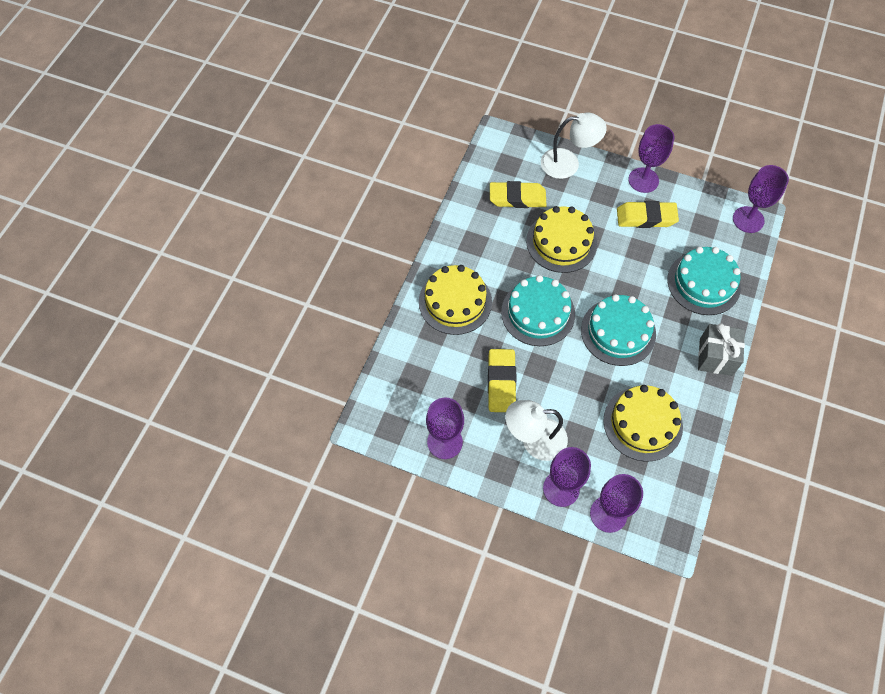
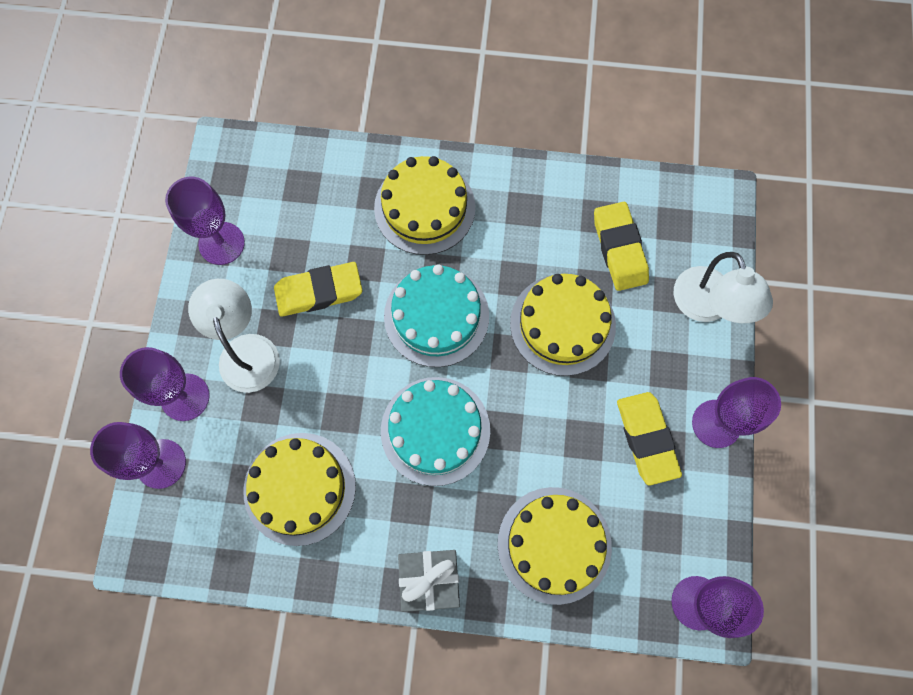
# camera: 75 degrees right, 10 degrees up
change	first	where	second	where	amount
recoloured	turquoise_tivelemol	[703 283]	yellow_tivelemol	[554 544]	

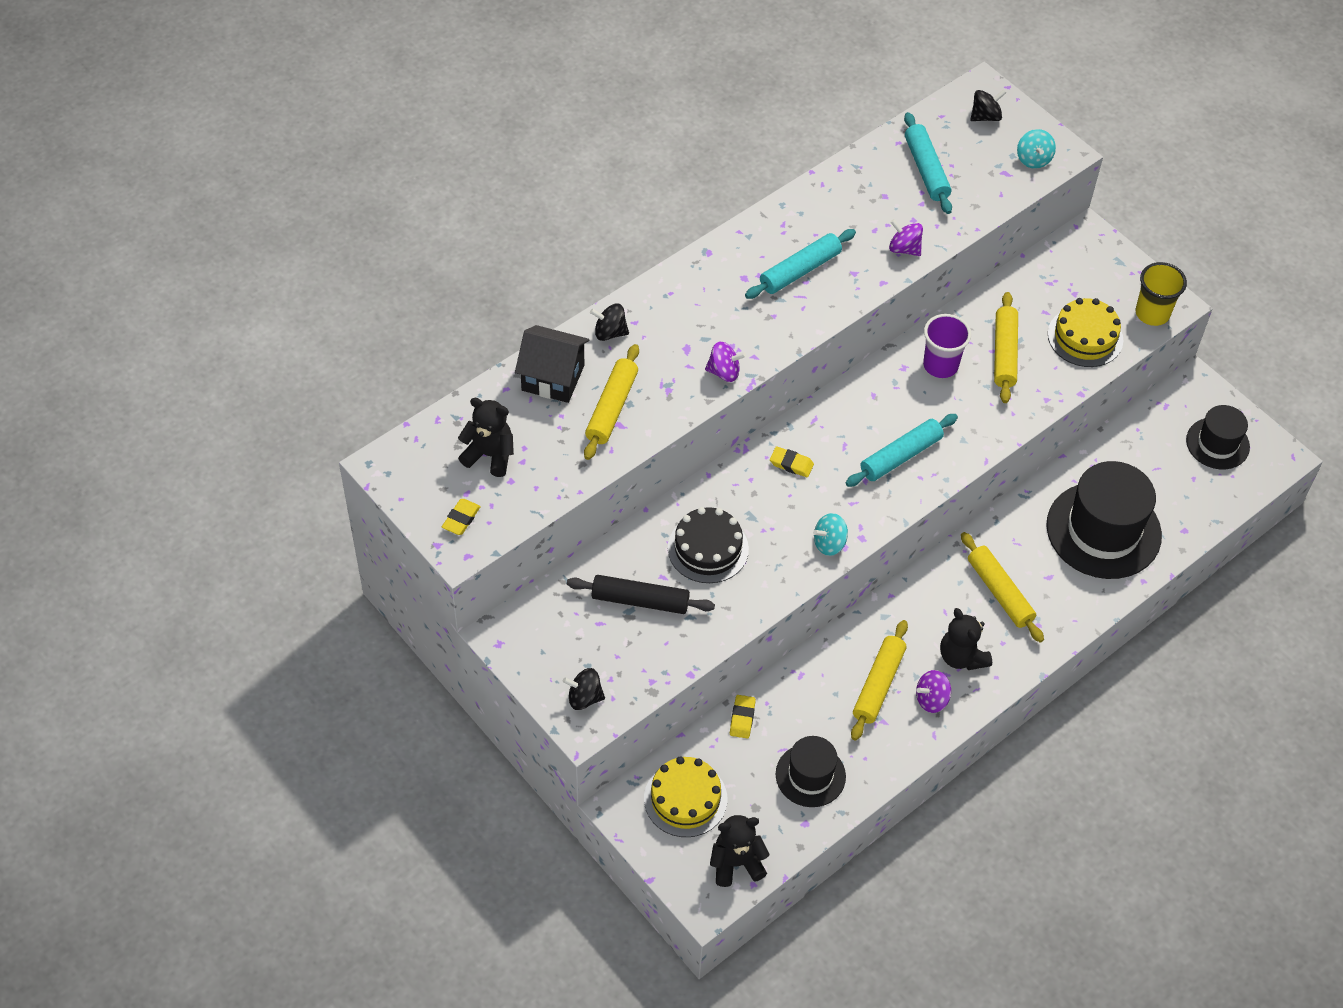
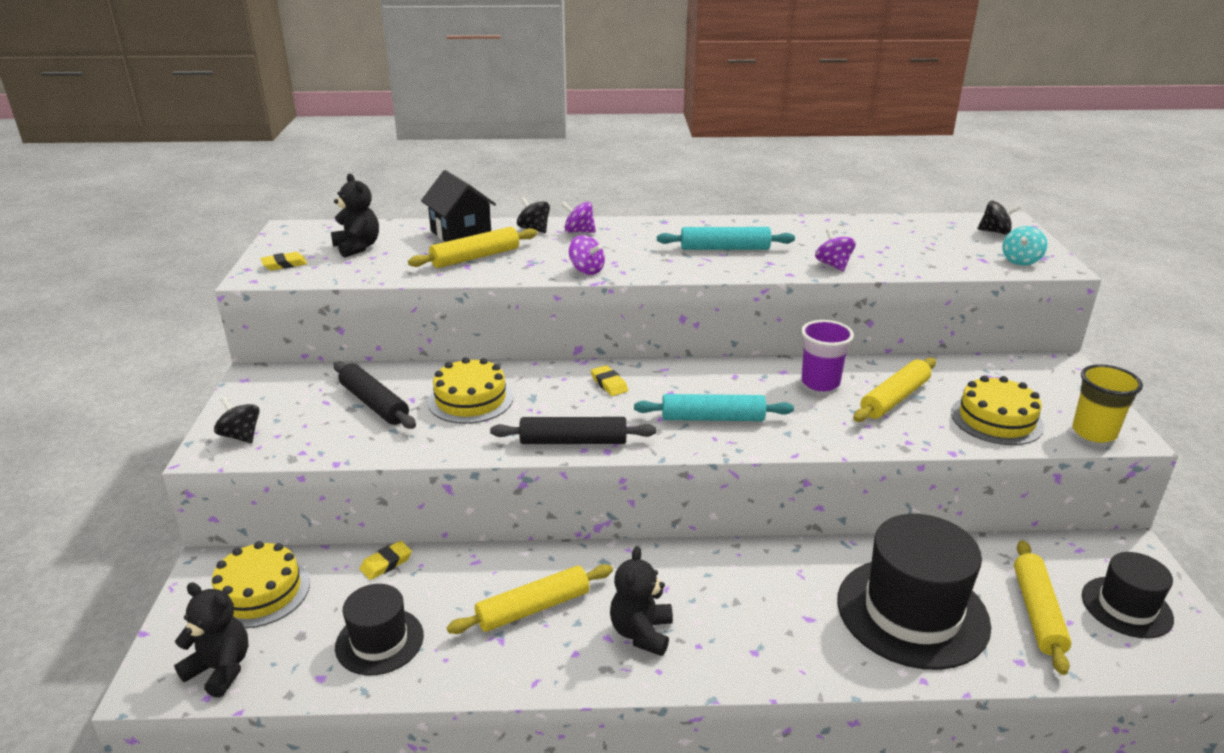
# camera: 40 degrees right, 25 degrees down
change	first	where	second	where	amount
recoloured	black_tivelemol	[708 548]	yellow_tivelemol	[470 399]	
replaced	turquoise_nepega	[829 543]	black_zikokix	[573 441]	
moved	purple_nepega	[931 699]		[579 231]	
moved	yellow_zikokix	[1000 592]		[1037 612]	
removed	turquoise_zikokix	[926 170]			

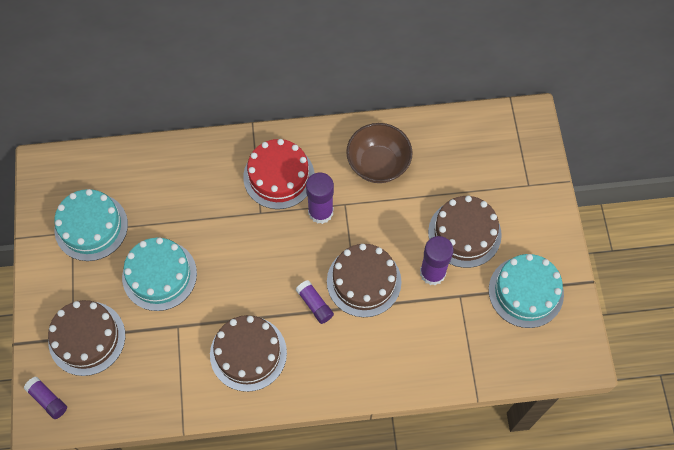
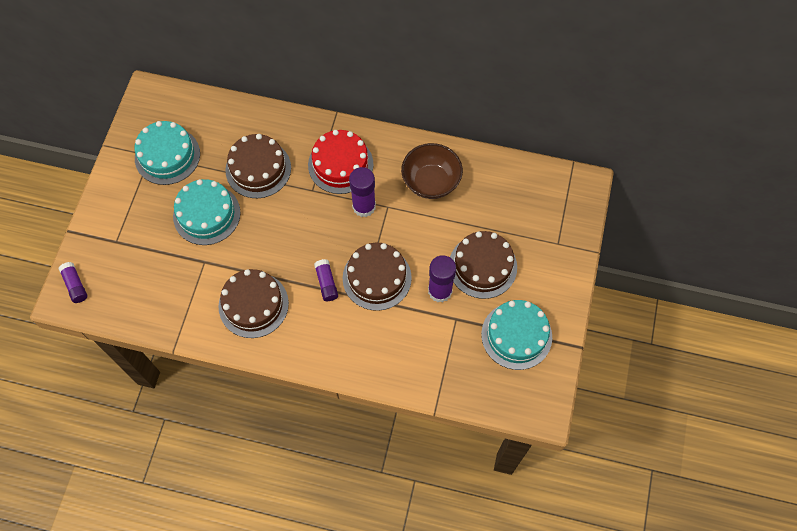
# camera: 20 degrees right, 0 degrees up
change	first	where	second	where	amount
moved	brown_tivelemol	[87 338]		[258 169]	

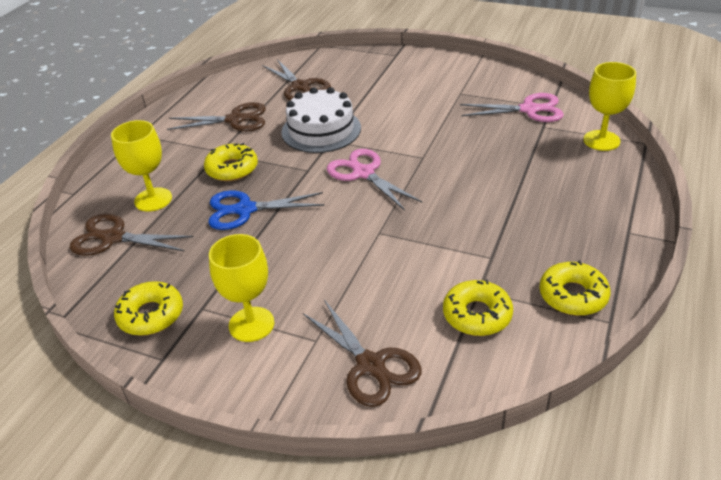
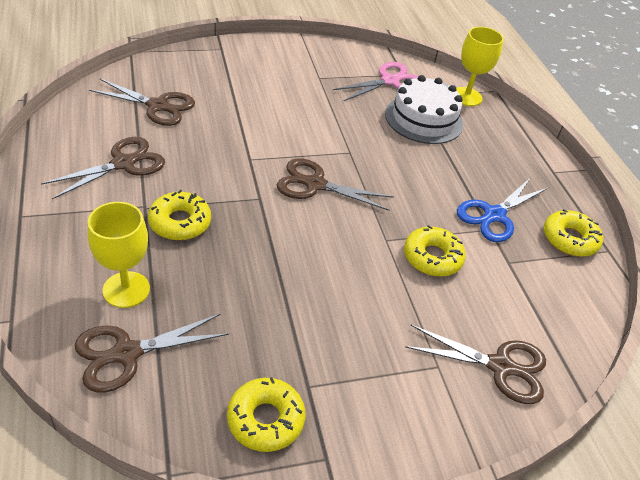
# camera: 45 degrees left, 5 degrees up
change	first	where	second	where	amount
recoloured	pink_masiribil	[363 173]	brown_masiribil	[315 184]	
moved	white_tivelemol	[321 130]		[424 119]	
moved	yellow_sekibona	[477 315]		[432 257]	
moved	blue_masiribil	[245 210]		[494 215]	
removed	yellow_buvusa	[251 324]			

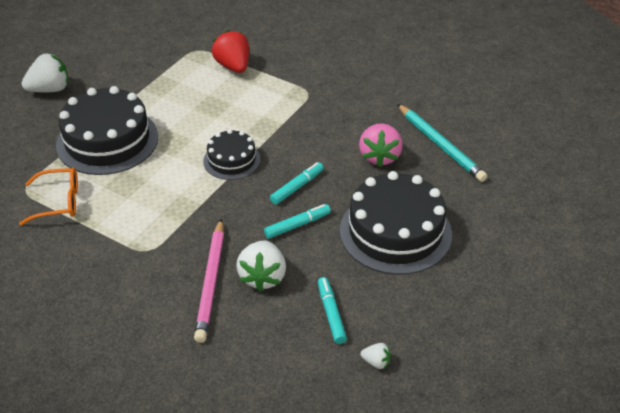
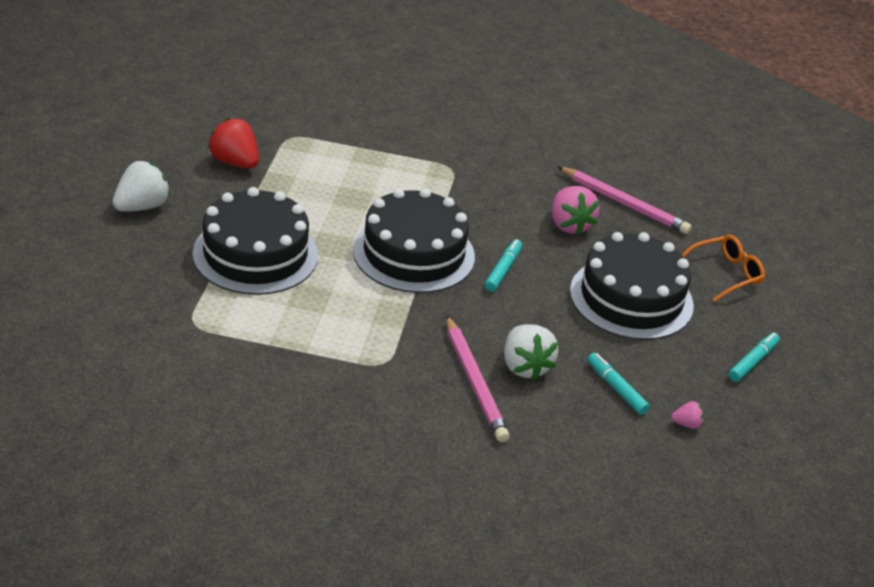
# camera: 25 degrees left, 5 degrees down
change	first	where	second	where	amount
moved	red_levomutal	[233 66]		[235 162]	
resized	black_tivelemol	[232 160]		[414 253]	x1.81
recoloured	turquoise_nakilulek	[440 145]	pink_nakilulek	[624 203]	
recoloured	white_levomutal	[376 362]	pink_levomutal	[687 424]	
moved	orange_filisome	[58 202]		[725 274]	
moved	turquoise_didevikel	[297 225]		[753 362]	

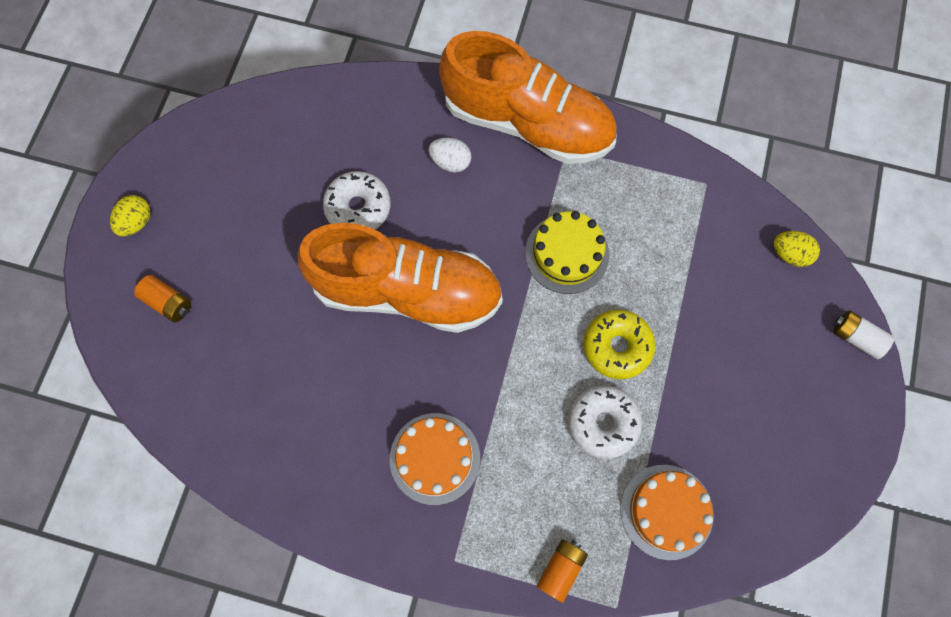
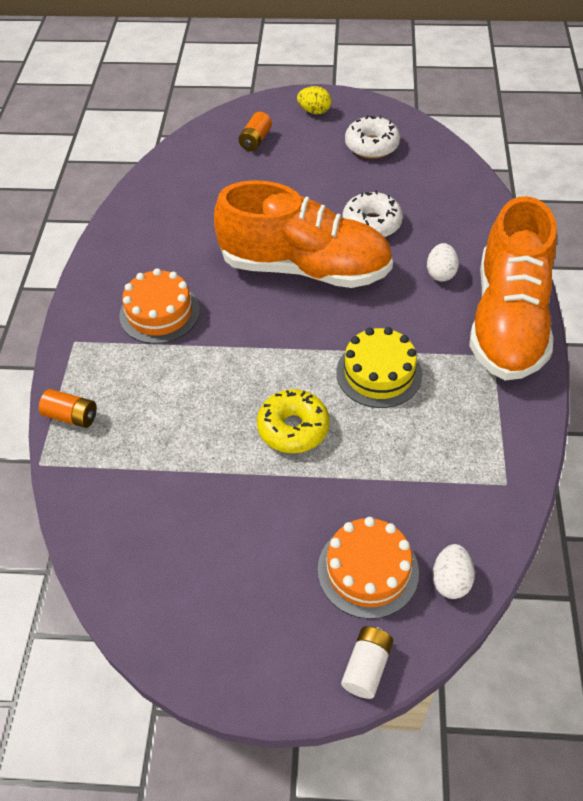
# camera: 80 degrees right, 20 degrees down
change	first	where	second	where	amount
turned	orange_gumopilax	[407 291]		[305 268]	75 degrees counterclockwise
moved	orange_tivelemol	[666 511]		[368 570]	
moved	white_sekibona	[603 423]		[371 145]	
recoloured	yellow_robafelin	[789 254]	white_robafelin	[450 580]	

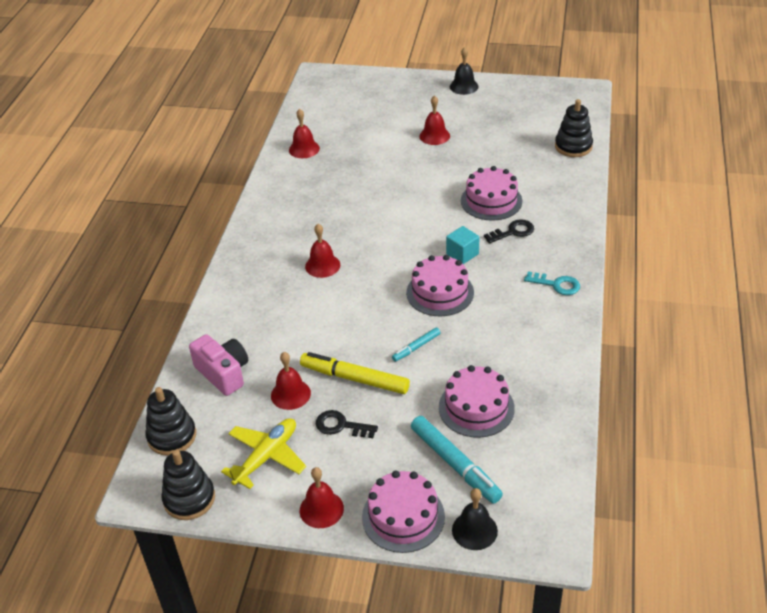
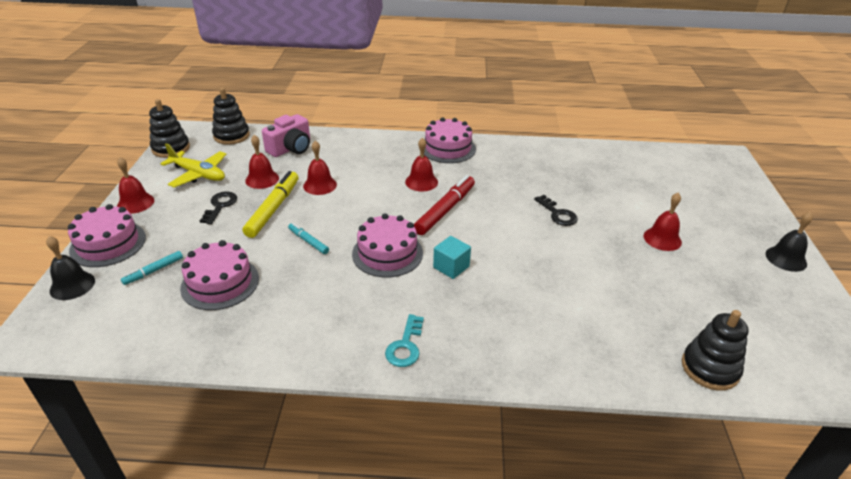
# camera: 80 degrees right, 5 degrees down
change	first	where	second	where	amount
resized	turquoise_didevikel	[454 463]		[154 271]	x0.53
moved	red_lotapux	[304 149]		[320 185]	
added			red_didevikel	[445 210]	
moved	pink_tivelemol	[491 201]		[448 148]	
moved	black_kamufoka	[513 232]		[557 214]	

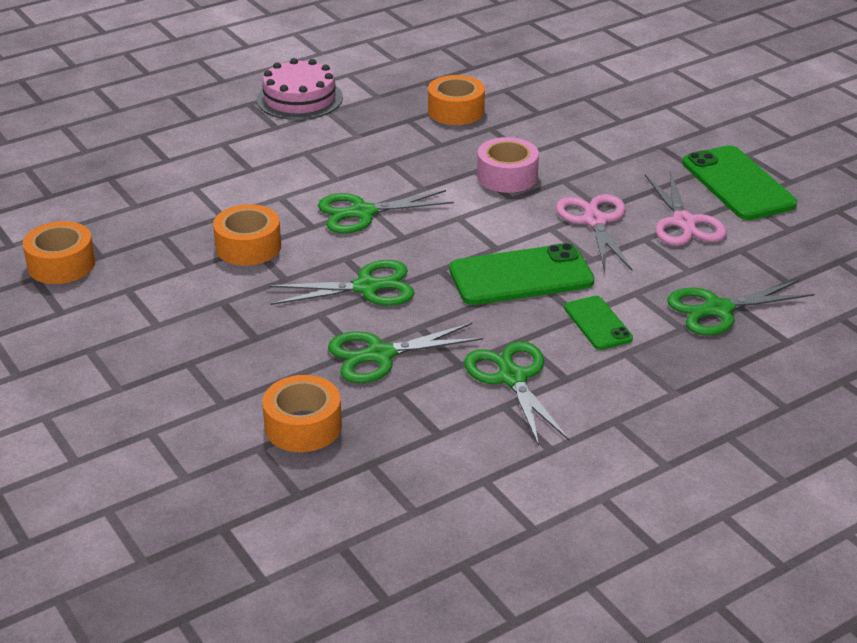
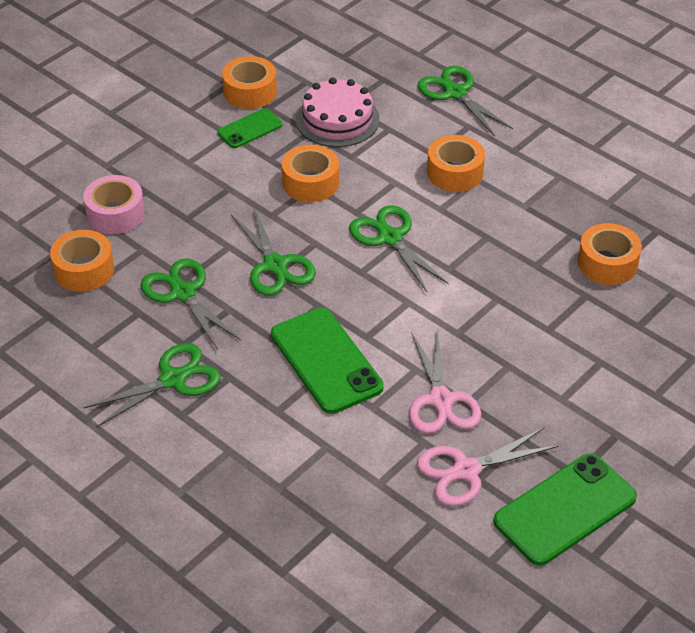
# camera: 75 degrees right, 10 degrees up
change	first	where	second	where	amount
moved	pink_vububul	[507 176]		[115 214]	
moved	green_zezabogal	[598 323]		[250 129]	
moved	pink_tivelemol	[299 98]		[337 119]	
turned	pink_masiribil	[595 221]		[441 400]	105 degrees clockwise
moved	green_masiribil	[718 309]		[455 93]	
added			orange_vububul	[455 172]	

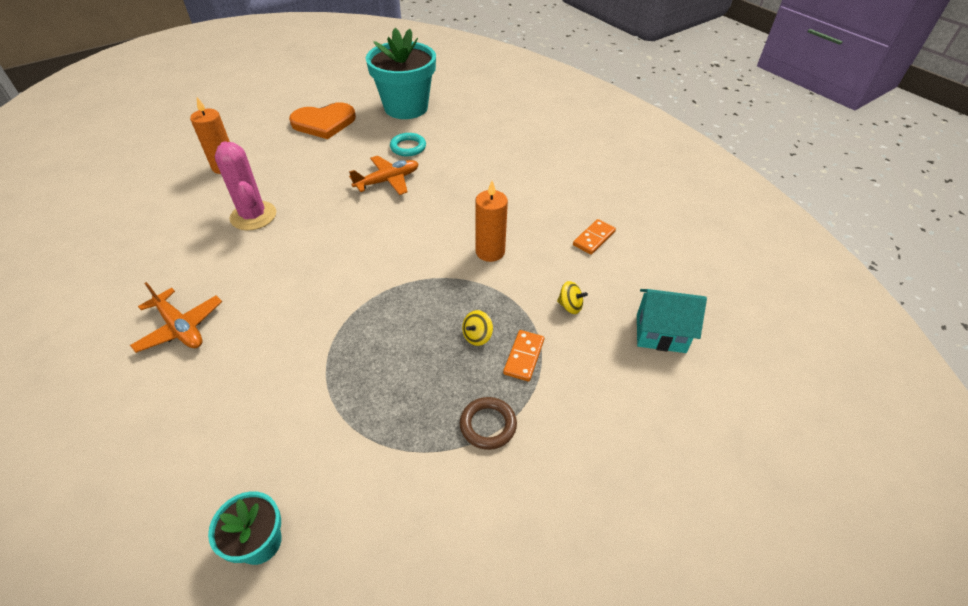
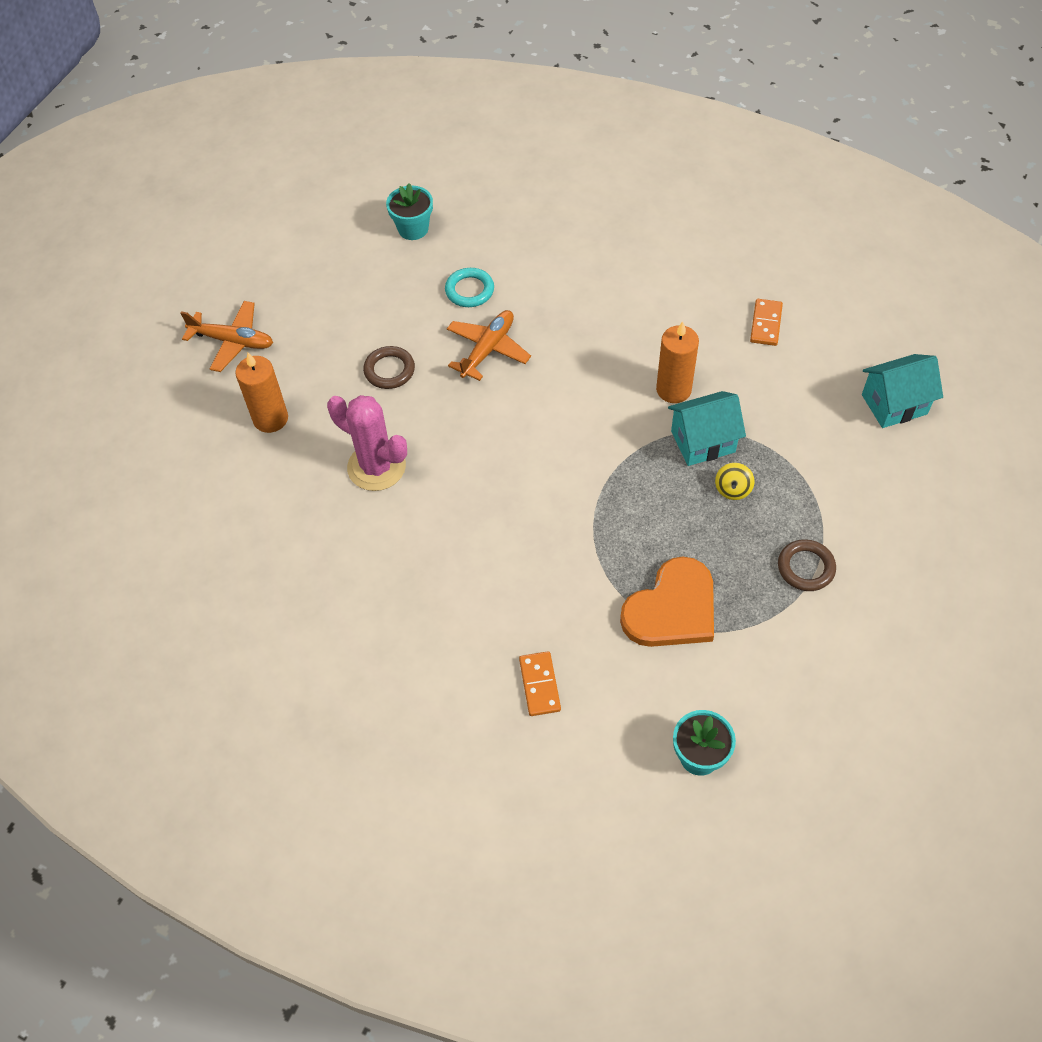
# camera: 25 degrees left, 10 degrees up
change	first	where	second	where	amount
moved	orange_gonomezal	[181 327]		[233 341]	
added			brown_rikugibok	[389 370]	
resized	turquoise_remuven	[406 107]		[413 229]	x0.49
moved	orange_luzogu	[523 357]		[539 685]	
moved	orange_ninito	[324 122]		[672 608]	
added			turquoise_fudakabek	[703 441]	
removed	yellow_nepega	[570 306]			

